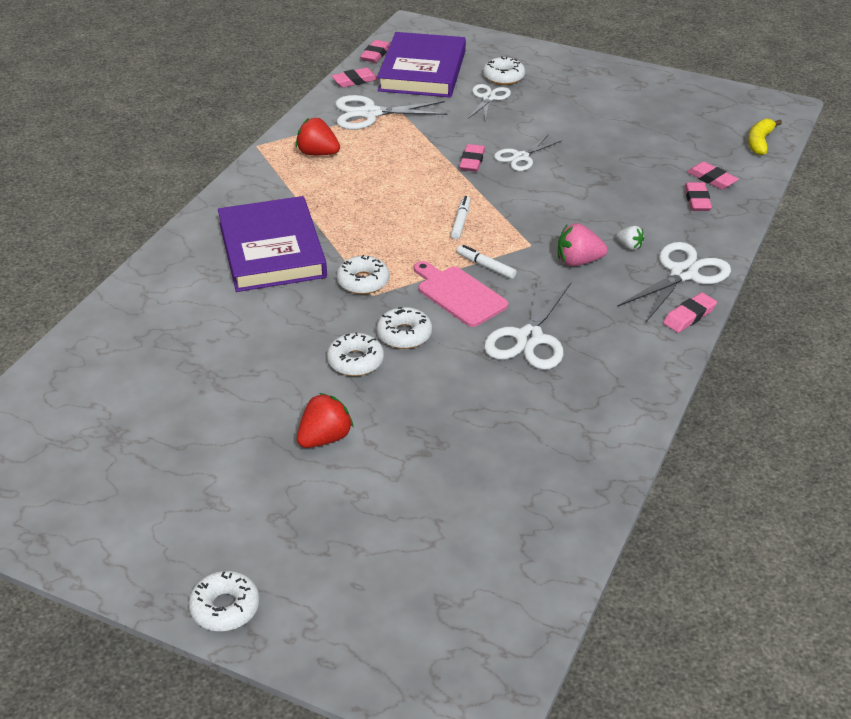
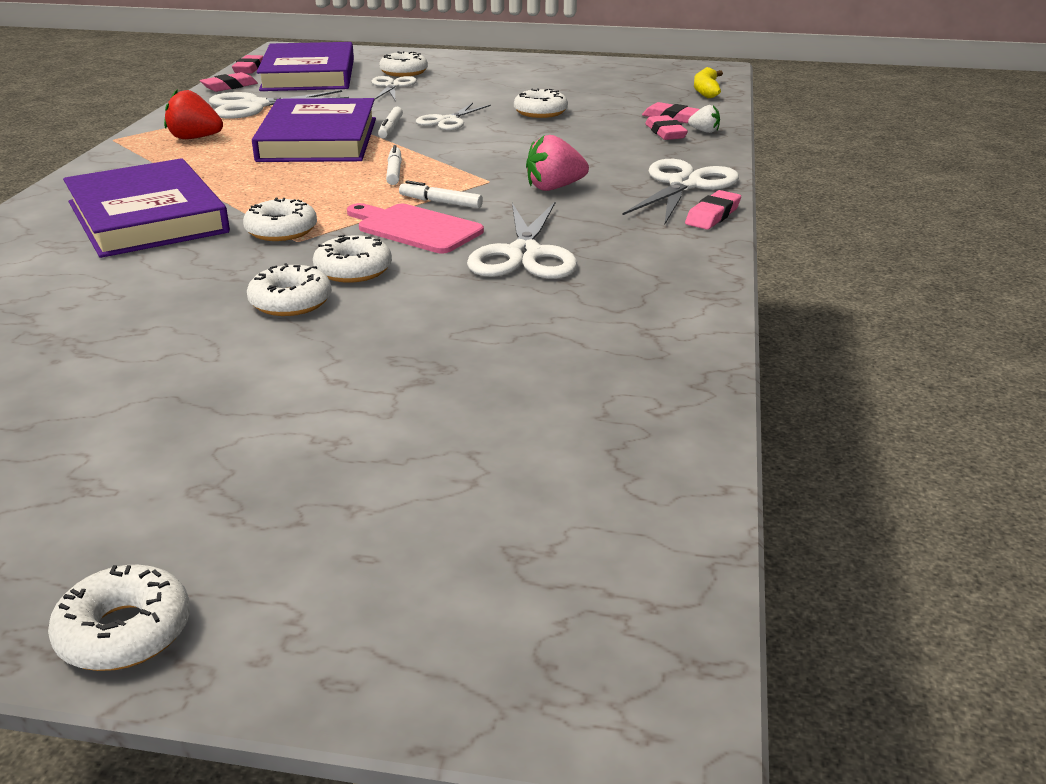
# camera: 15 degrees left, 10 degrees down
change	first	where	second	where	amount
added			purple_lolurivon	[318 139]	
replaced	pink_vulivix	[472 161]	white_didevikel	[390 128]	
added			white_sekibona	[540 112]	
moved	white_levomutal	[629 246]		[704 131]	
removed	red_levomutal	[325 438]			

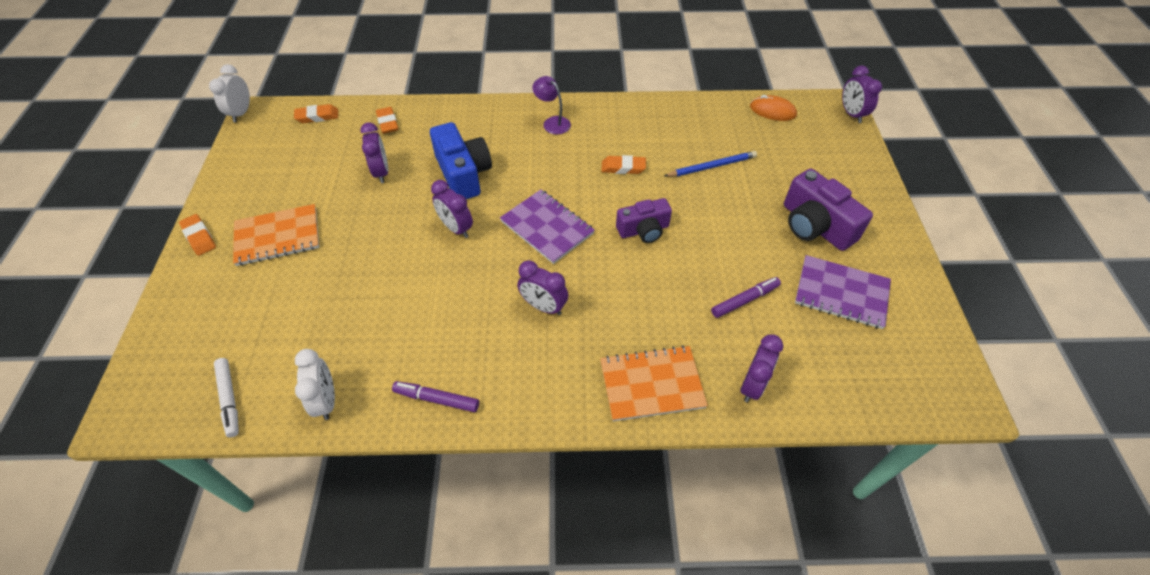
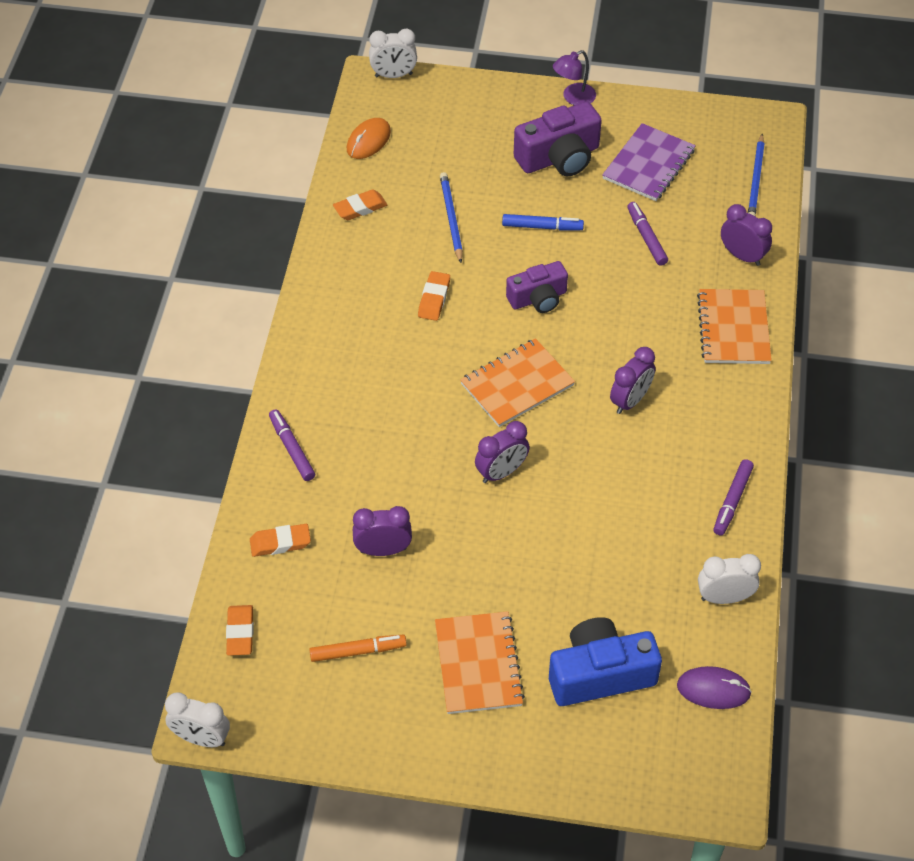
# camera: 80 degrees left, 0 degrees up
change	first	where	second	where	amount
added			purple_didevikel	[292 449]	
added			orange_didevikel	[358 651]	
moved	orange_vulivix	[199 237]		[360 208]	
recoloured	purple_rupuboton	[851 114]	white_rupuboton	[393 75]	
recoloured	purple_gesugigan	[547 227]	orange_gesugigan	[517 384]	
added			blue_didevikel	[542 227]	
turned	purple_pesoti	[643 230]		[538 298]	75 degrees clockwise
moved	blue_pesoti	[463 174]		[600 674]	
moved	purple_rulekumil	[552 122]		[573 98]	
replaced	white_didevikel	[229 399]	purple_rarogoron	[713 689]	
added			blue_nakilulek	[756 180]	

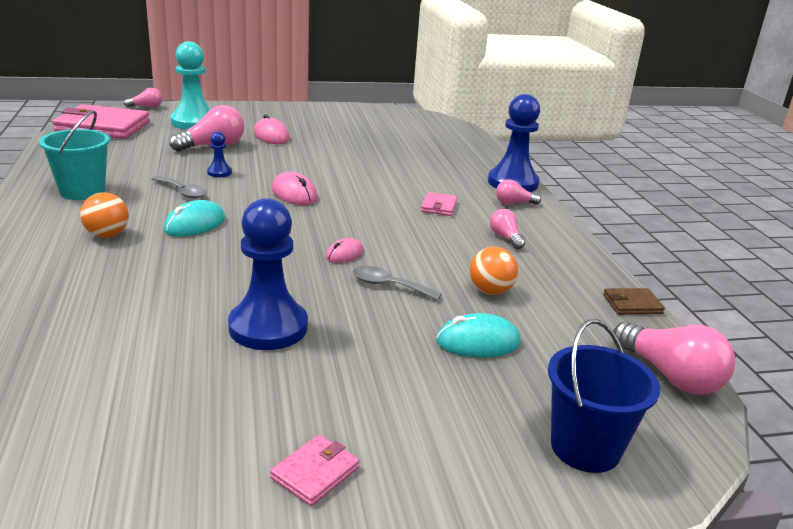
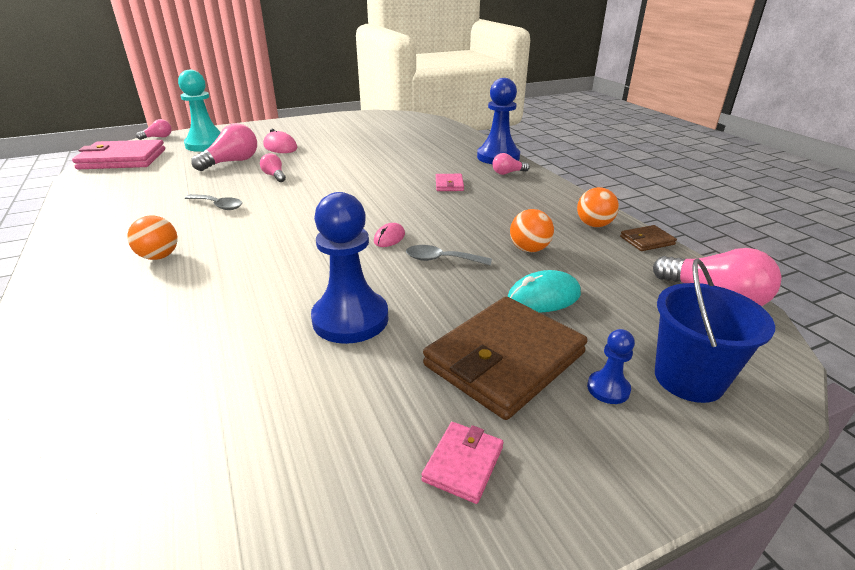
# camera: 10 degrees left, 5 degrees up
change	first	where	second	where	amount
moved	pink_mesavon	[505 238]		[274 176]	
added			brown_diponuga	[504 359]	
added			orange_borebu	[594 225]	
moved	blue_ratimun	[219 172]		[608 389]	
removed	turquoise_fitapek	[82 191]			
removed	turquoise_rarogoron	[195 224]			
removed	pink_rarogoron	[294 194]			

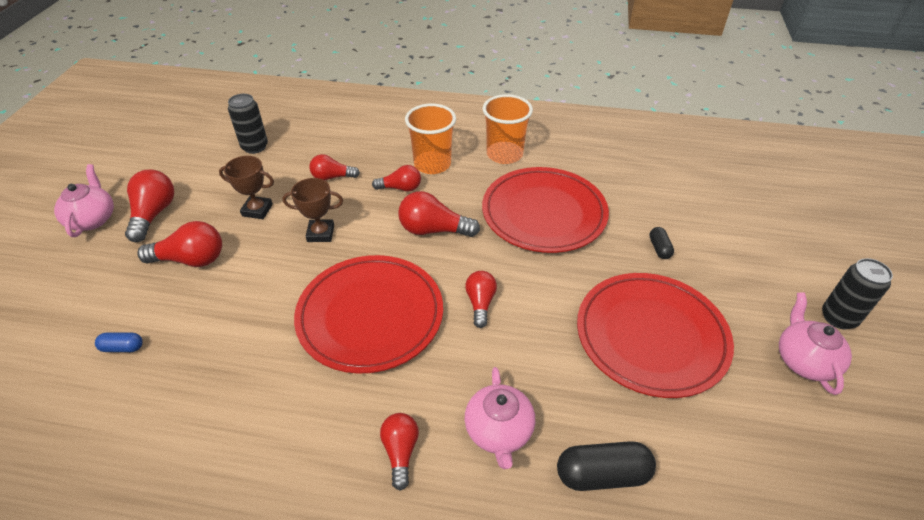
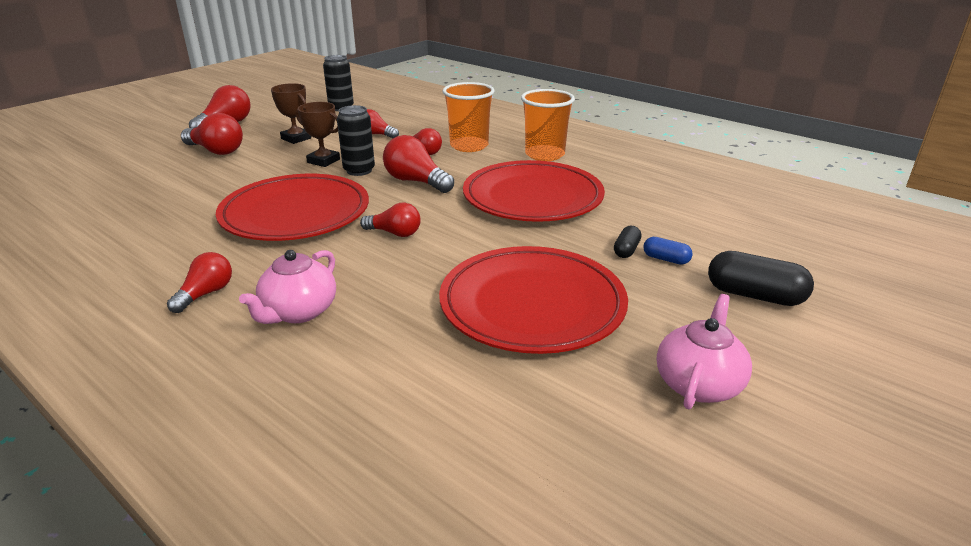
# camera: 30 degrees right, 15 degrees down
change	first	where	second	where	amount
moved	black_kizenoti	[838 318]		[359 170]	
turned	red_mesavon	[480 303]		[394 233]	75 degrees clockwise
moved	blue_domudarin	[122 348]		[666 259]	
moved	black_domudarin	[602 474]		[754 295]	
removed	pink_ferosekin	[92 219]			

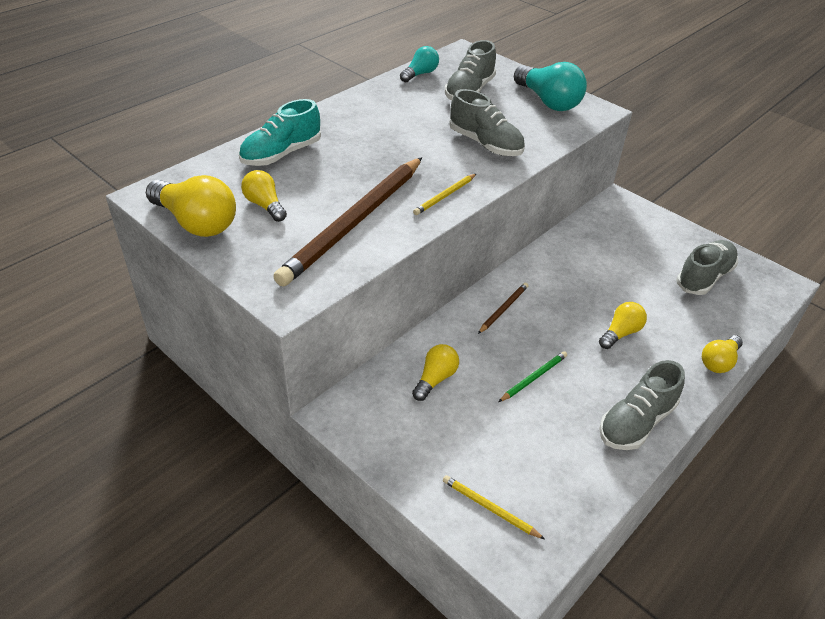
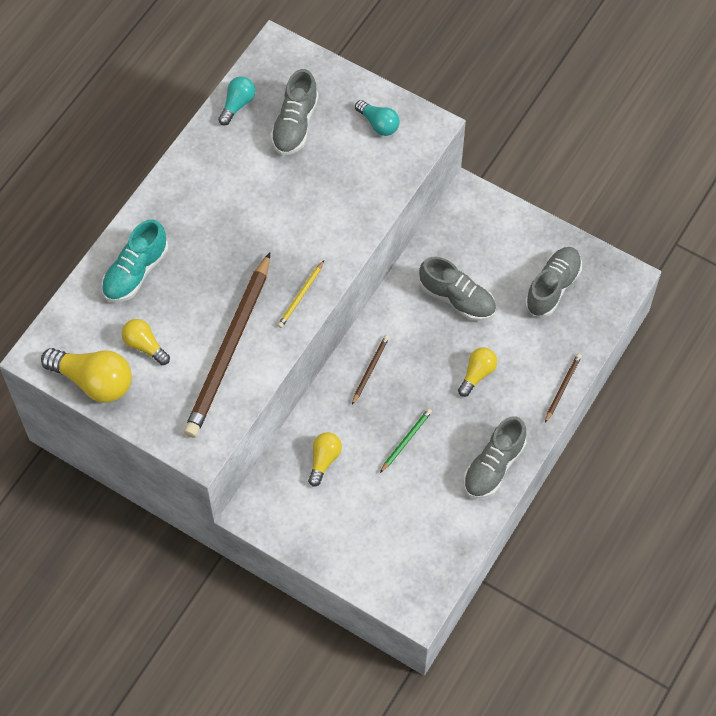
# camera: 10 degrees left, 20 degrees up
change	first	where	second	where	amount
resized	turquoise_mesavon	[548 101]		[378 124]	x0.58
moved	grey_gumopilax	[485 144]		[457 299]	
replaced	yellow_mesavon	[719 362]	brown_nakilulek	[562 387]	
removed	yellow_nakilulek	[489 508]			

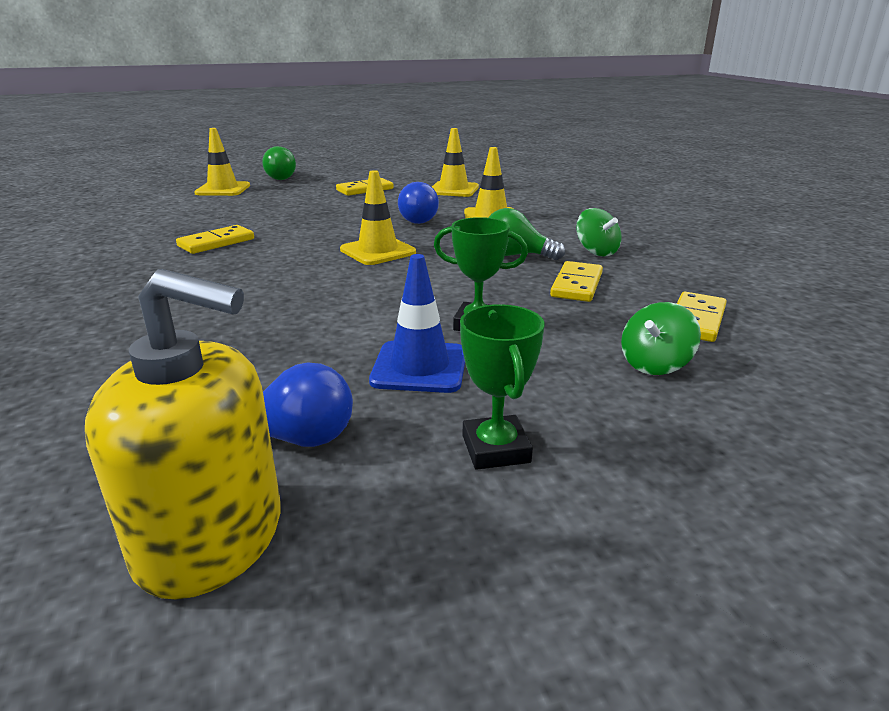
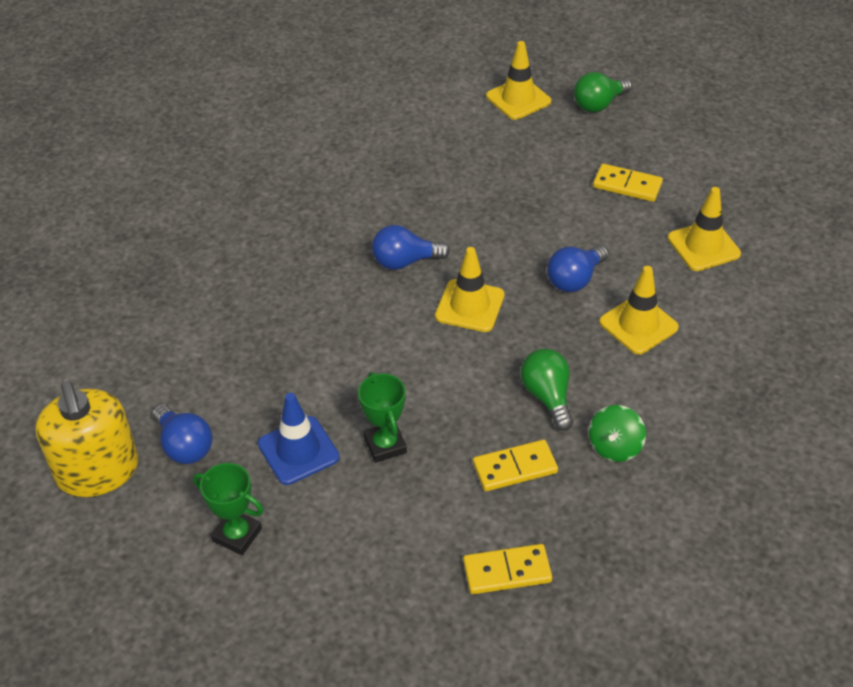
# camera: 55 degrees right, 20 degrees up
change	first	where	second	where	amount
turned	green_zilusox	[495 449]		[237 535]	75 degrees clockwise
added			blue_mesavon	[405 261]	
removed	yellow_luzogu	[216 243]			
removed	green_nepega	[655 364]			

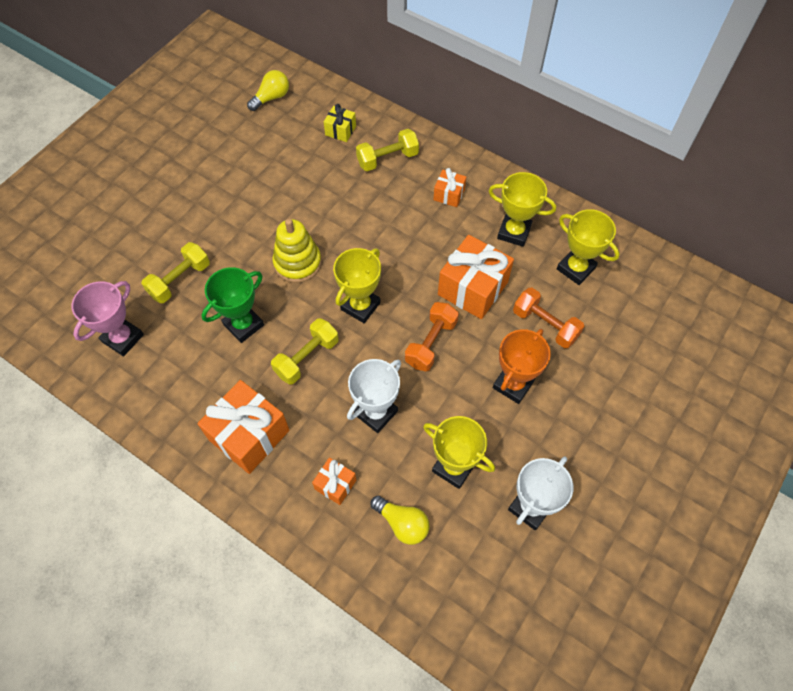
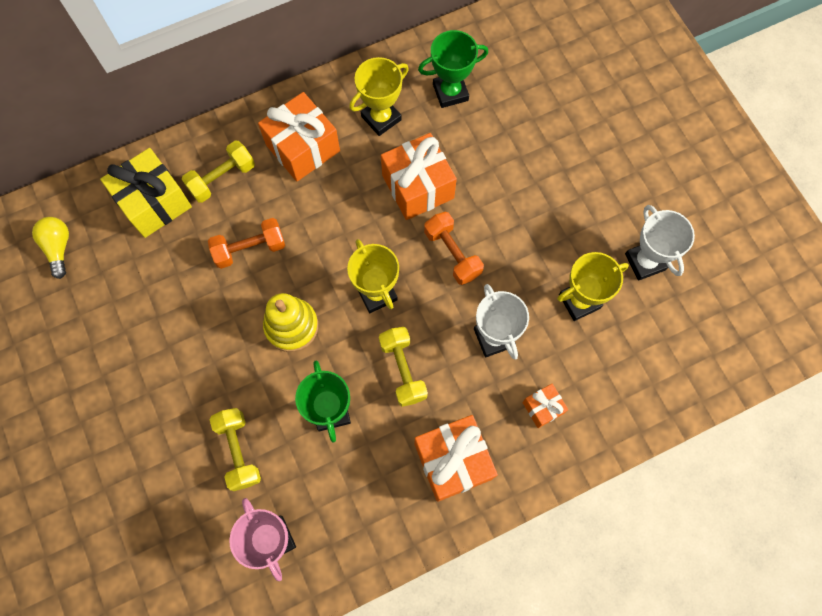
# camera: 60 degrees left, 10 degrees up
change	first	where	second	where	amount
resized	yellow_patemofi	[340 131]		[154 203]	x1.96
turned	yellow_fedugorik	[387 159]		[222 178]	45 degrees clockwise
moved	orange_fedugorik	[545 325]		[250 249]	
resized	orange_patemofi	[449 194]		[303 148]	x1.96
recoloured	yellow_zilusox	[576 268]	green_zilusox	[450 92]	
removed	yellow_mesavon	[402 523]			
removed	orange_zilusox	[513 384]			

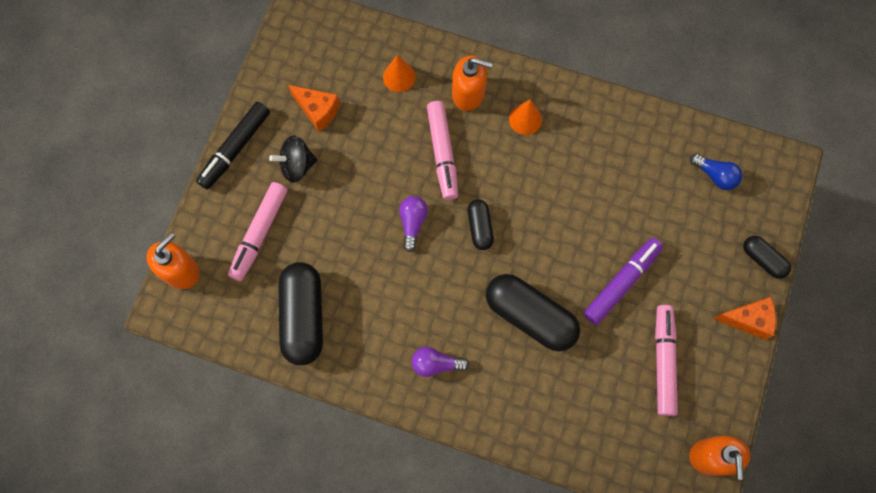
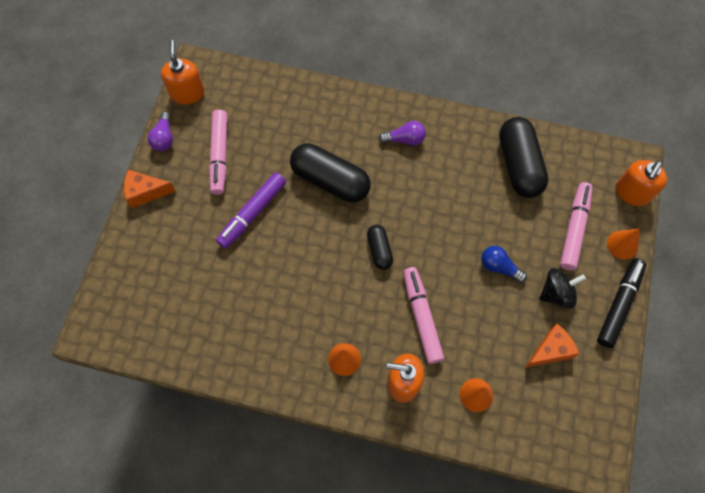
# camera: 175 degrees right, 5 degrees down
change	first	where	second	where	amount
moved	purple_mesavon	[412 223]		[164 138]	
moved	blue_mesavon	[715 175]		[499 267]	
turned	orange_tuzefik	[317 110]		[550 350]	120 degrees clockwise
added			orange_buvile	[622 245]	
removed	black_domudarin	[763 259]			

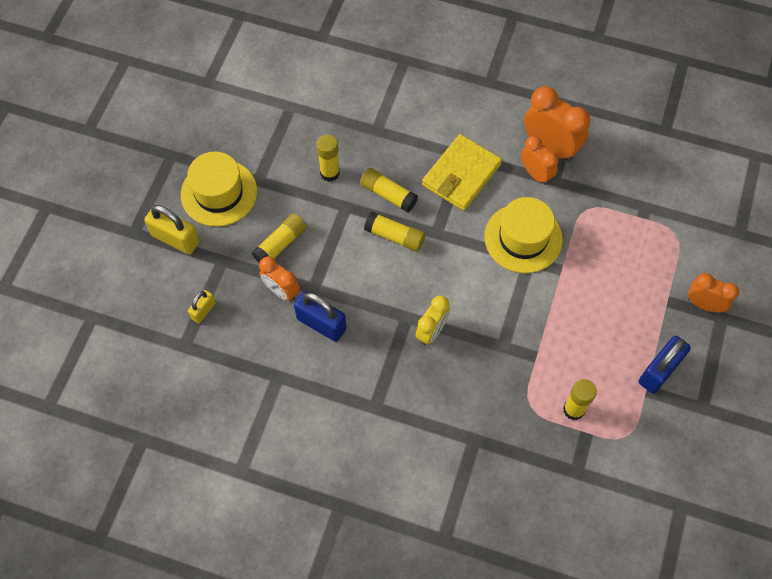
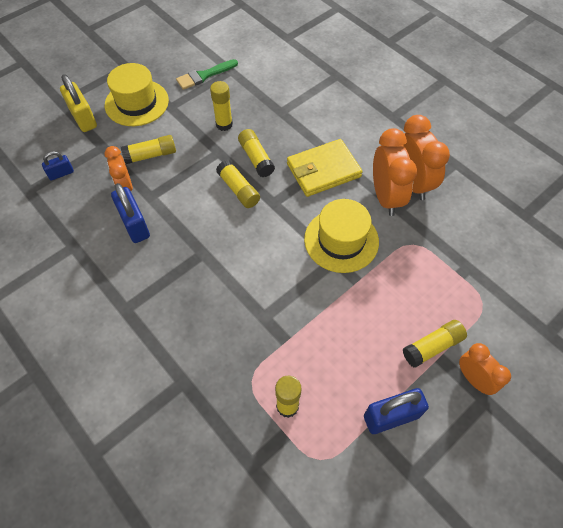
# camera: 30 degrees right, 5 degrees down
change	first	where	second	where	amount
recoloured	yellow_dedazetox	[203 311]	blue_dedazetox	[61 173]	
added			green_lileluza	[204 75]	
resized	orange_rupuboton	[536 174]		[386 197]	x1.60
added			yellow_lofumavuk	[432 347]	
removed	yellow_rupuboton	[431 331]			

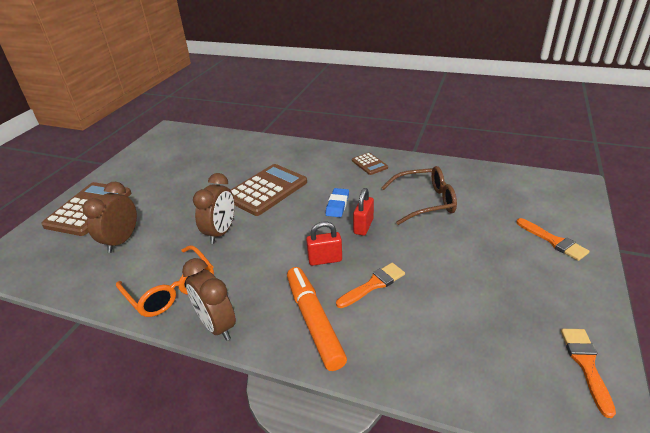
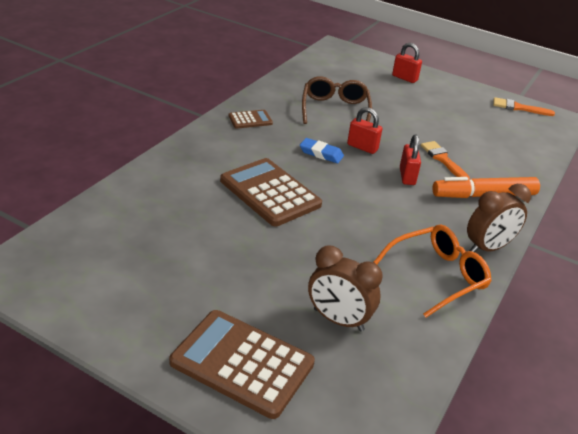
# camera: 85 degrees left, 0 degrees up
change	first	where	second	where	amount
replaced	orange_lileluza	[553 241]	red_dedazetox	[404 78]	
removed	brown_rupuboton	[221 232]			

